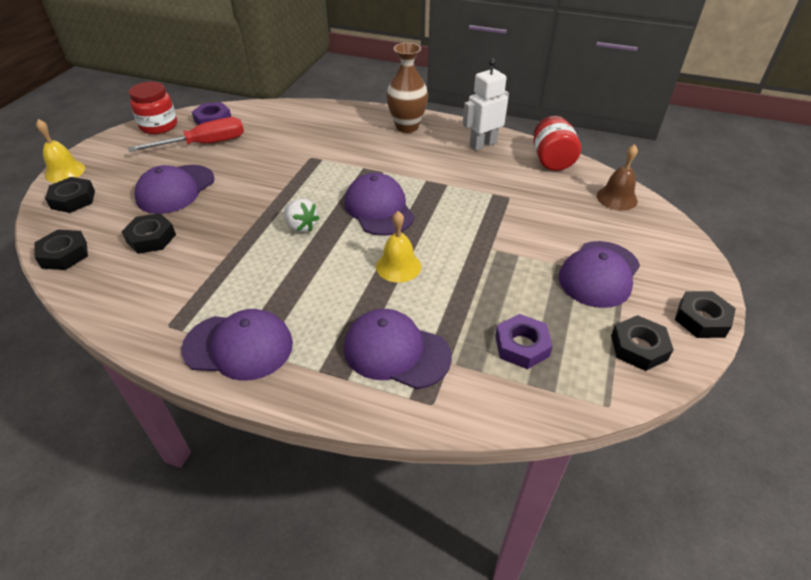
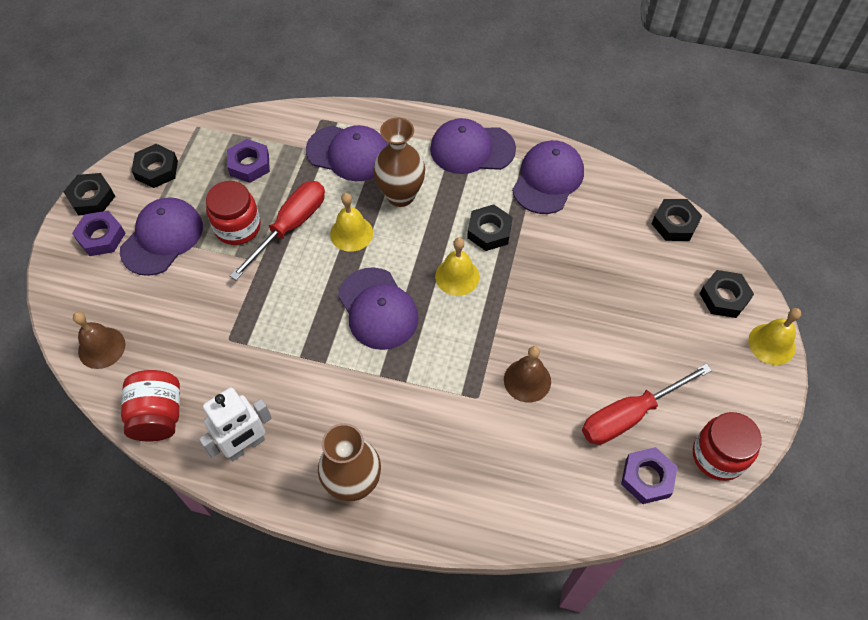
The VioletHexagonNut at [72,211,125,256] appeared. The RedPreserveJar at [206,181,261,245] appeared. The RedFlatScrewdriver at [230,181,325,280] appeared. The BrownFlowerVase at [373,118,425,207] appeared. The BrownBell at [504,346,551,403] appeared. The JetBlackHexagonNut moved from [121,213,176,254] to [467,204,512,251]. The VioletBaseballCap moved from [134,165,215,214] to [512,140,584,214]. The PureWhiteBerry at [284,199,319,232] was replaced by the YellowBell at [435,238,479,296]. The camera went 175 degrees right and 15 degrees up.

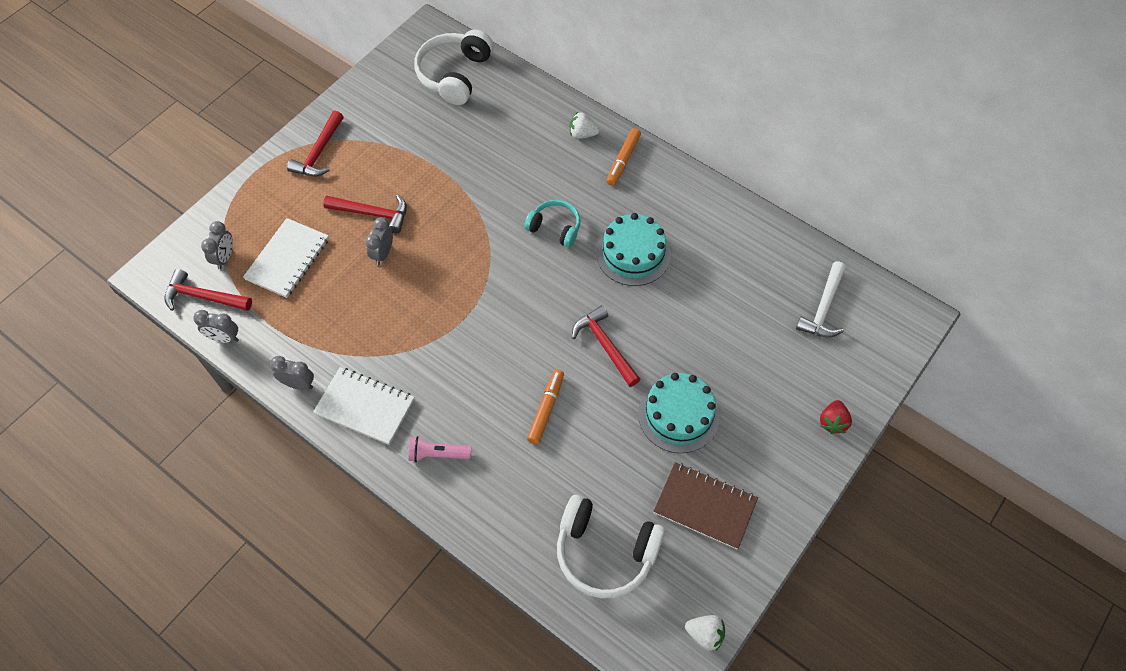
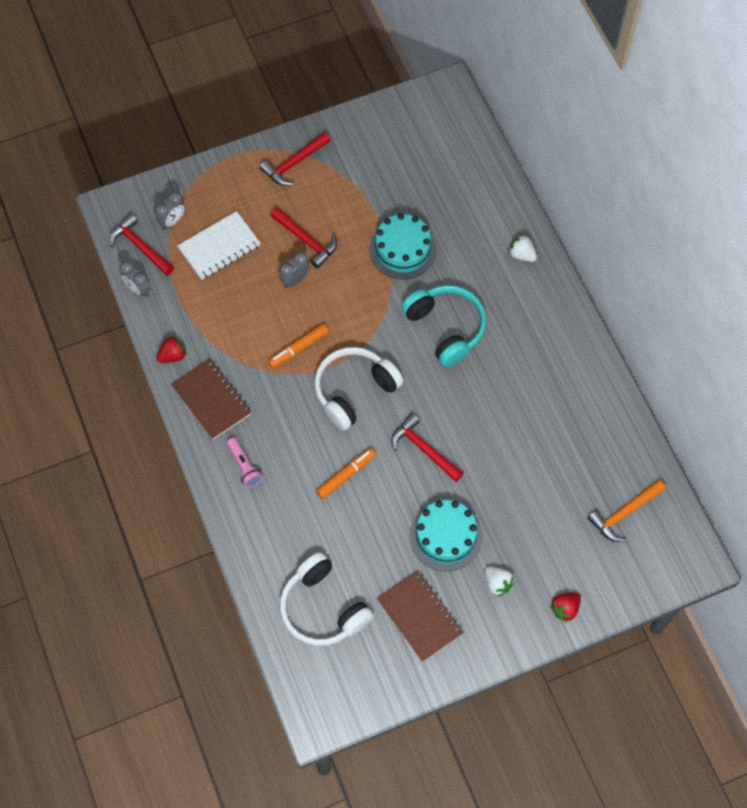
The PureWhiteHeadphones moved from [414,29,494,105] to [314,347,404,431]. The AquaGateau moved from [596,213,671,286] to [369,213,436,279]. The OrangeMarker moved from [606,128,641,186] to [268,324,329,368]. The PureWhiteBerry moved from [685,615,725,651] to [484,566,514,597]. The AshGreyAlarmClock at [270,356,314,390] was replaced by the RedBerry at [157,336,187,363]. The PureWhiteExerciseBook at [313,367,414,445] became the BrownExerciseBook at [171,359,252,440]. The PureWhiteHammer at [796,261,846,338] became the OrangeHammer at [587,480,666,542]. The RosePinkFlashlight at [409,436,472,462] turned 150 degrees counterclockwise. The RedHammer at [572,305,640,387] turned 45 degrees counterclockwise. The AquaHeadphones at [524,200,580,248] changed to 1.64 times the size. The camera went 30 degrees right and 5 degrees up.

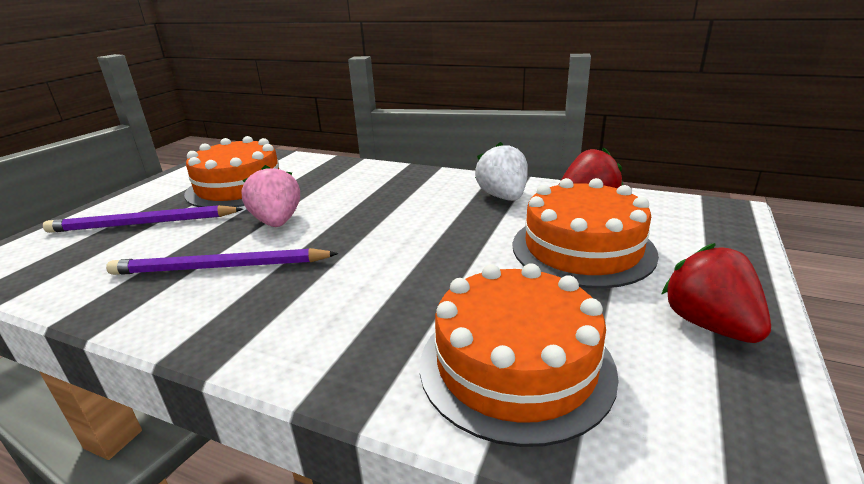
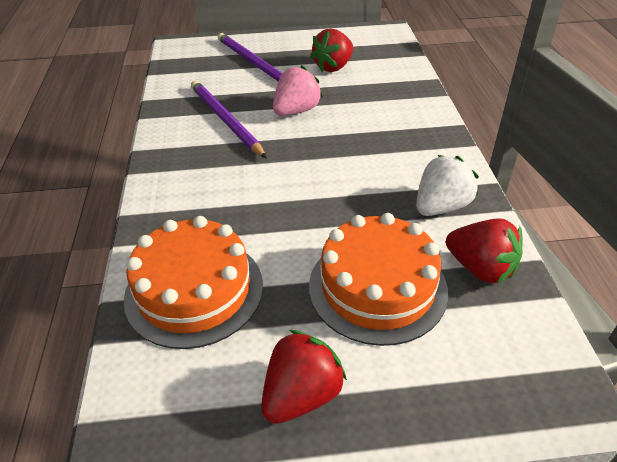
The OrangeGateau at [184,136,280,207] was replaced by the RedBerry at [310,28,353,72]. The camera went 60 degrees right and 15 degrees up.

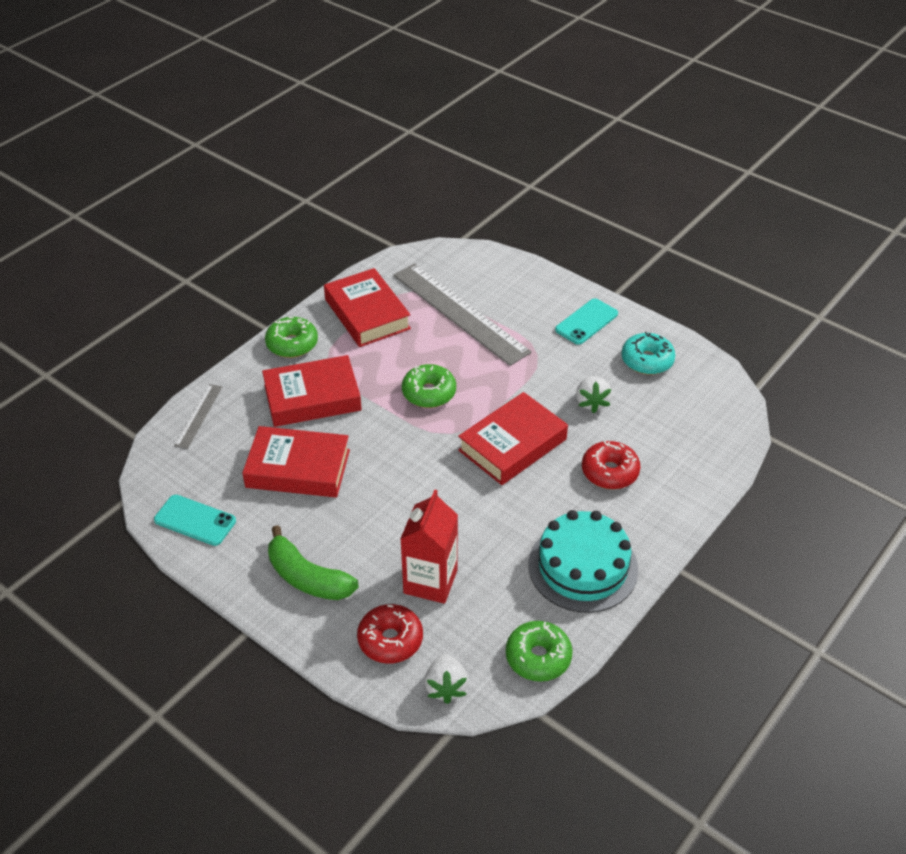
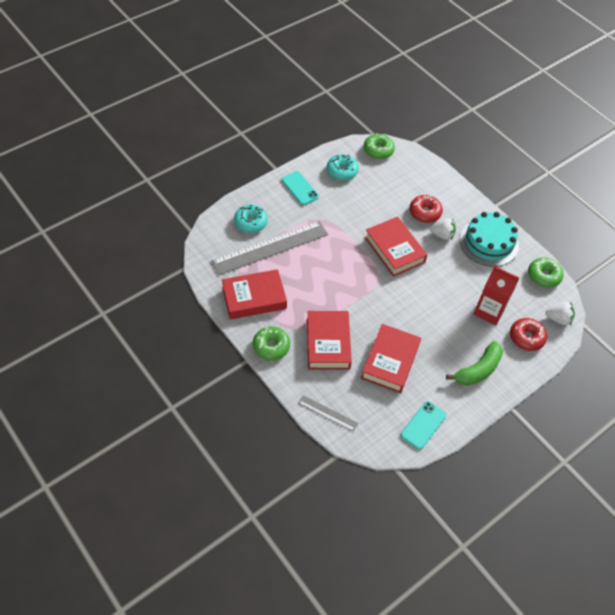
The AquaGlazedDonut at [234,205,268,233] appeared. The GreenGlazedDonut moved from [402,364,456,408] to [364,134,395,159]. The PureWhiteBerry moved from [576,376,612,413] to [430,218,456,240]. The camera went 80 degrees left and 10 degrees up.

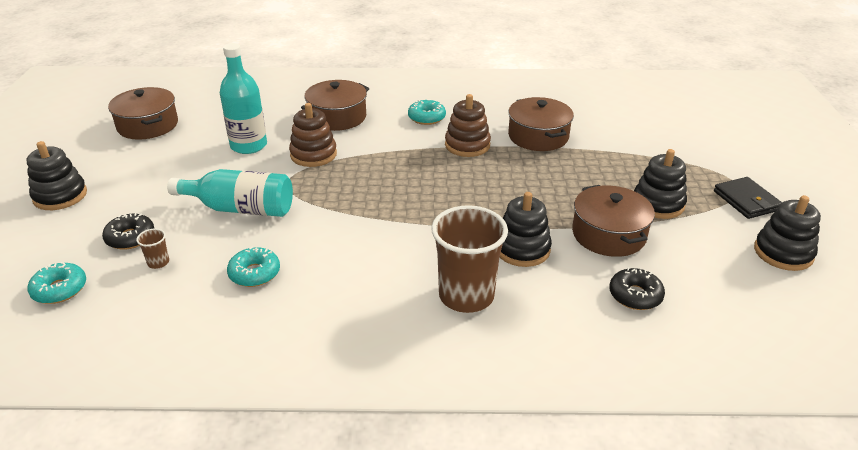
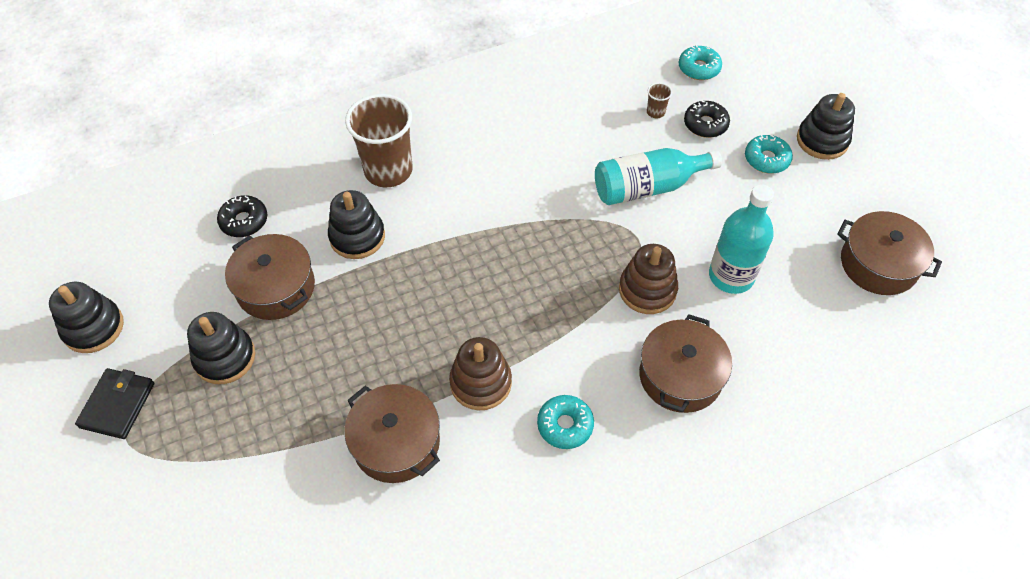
The AquaGlazedDonut moved from [227,247,280,287] to [745,135,793,174]. The JetBlackCardWallet at [714,177,782,219] turned 60 degrees clockwise. The camera went 155 degrees right and 20 degrees up.

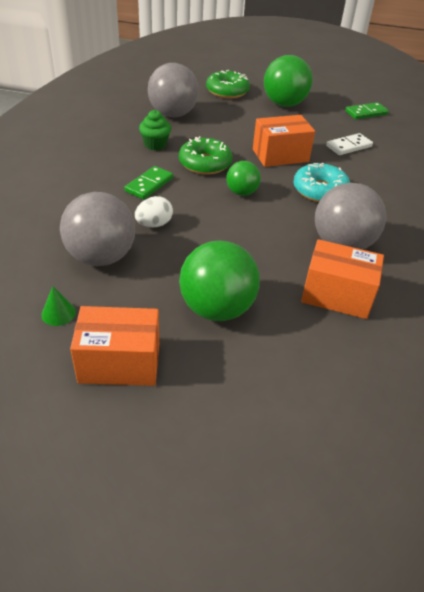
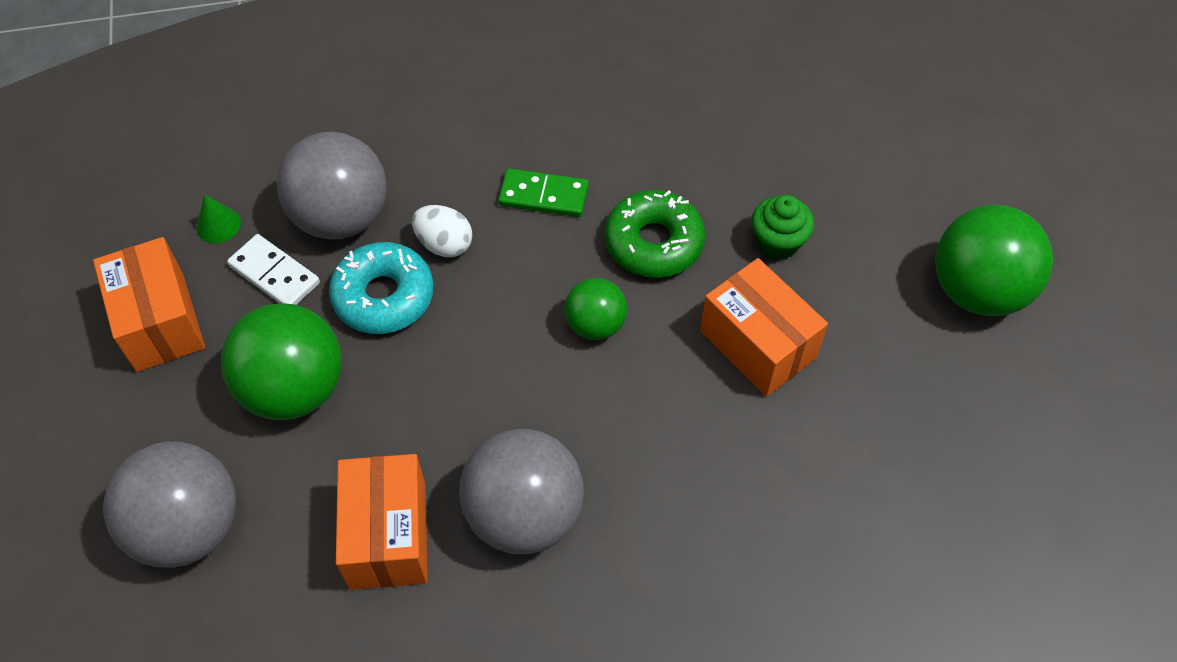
The GreenGlazedDonut at [206,70,250,99] disappeared. The GreenDominoPiece at [345,102,389,119] disappeared. The GreenFairyCake moved from [139,110,171,150] to [752,195,814,260]. The AshGreyBall moved from [148,63,199,117] to [103,441,236,568]. The AquaGlazedDonut moved from [293,163,350,202] to [329,242,434,334]. The PureWhiteDominoPiece moved from [326,133,373,155] to [227,234,320,305]. The camera went 70 degrees right and 15 degrees up.

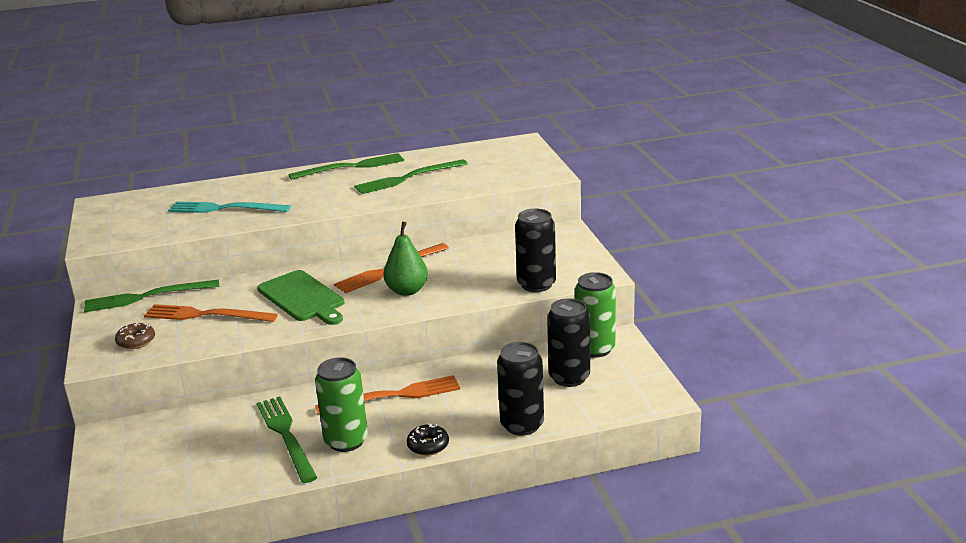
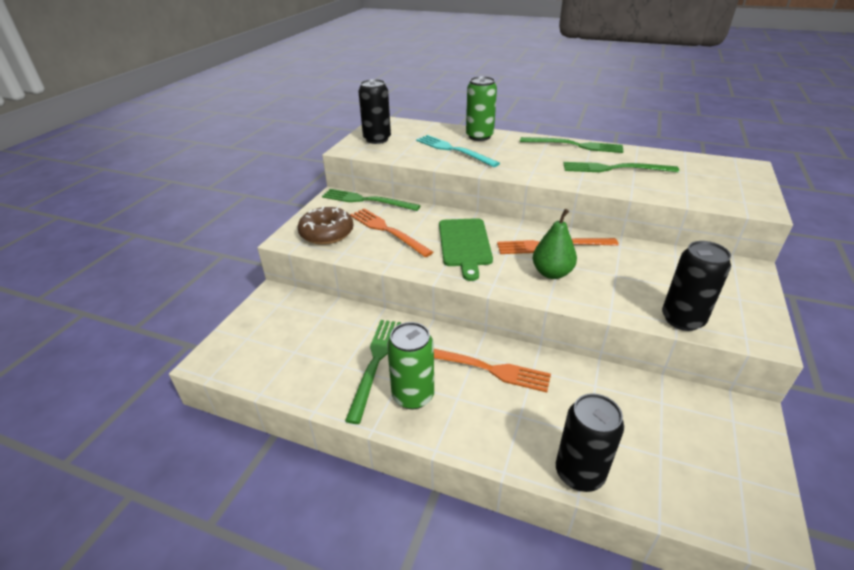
The JetBlackGlazedDonut at [407,423,449,456] disappeared. The JetBlackTin moved from [547,298,590,387] to [358,79,391,144]. The GreenTin moved from [575,272,616,358] to [466,76,497,141]. The BrownGlazedDonut at [115,322,155,349] changed to 1.77 times the size. The camera went 35 degrees right and 10 degrees up.

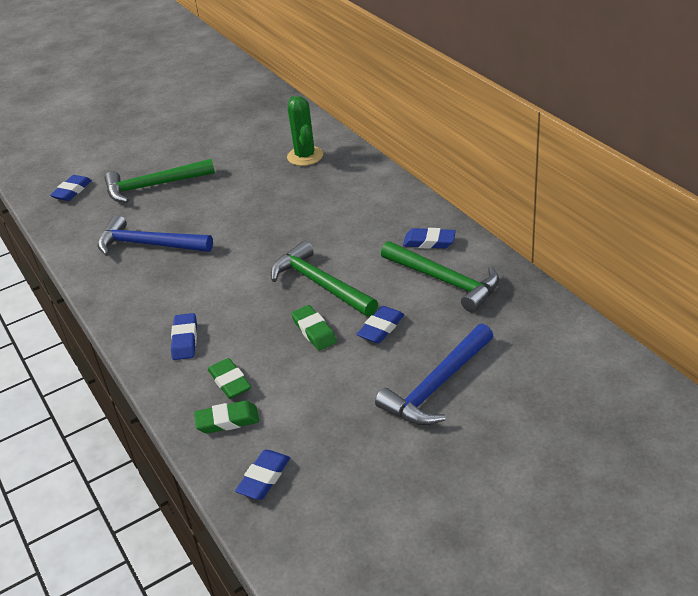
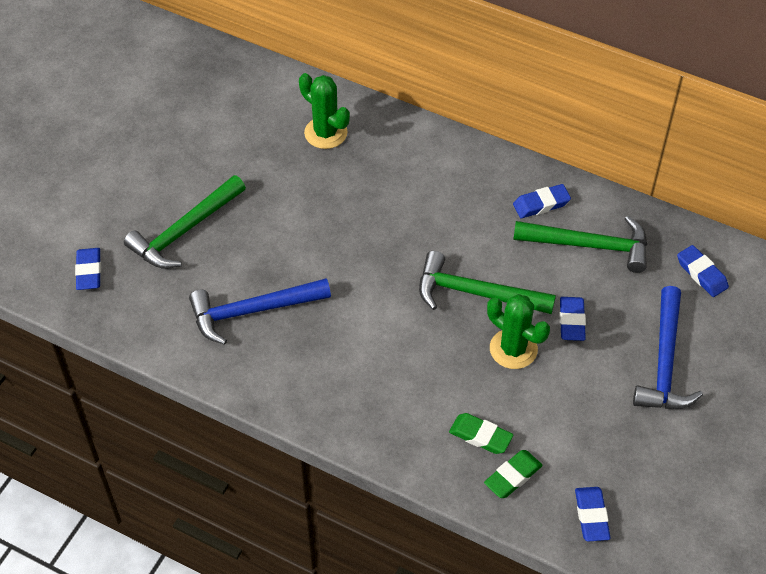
The CobaltEraser moved from [171,313,197,360] to [677,245,729,297]. The GreenEraser at [291,305,337,351] was replaced by the GreenPricklyPlant at [487,294,550,369]. The camera went 35 degrees left and 15 degrees up.

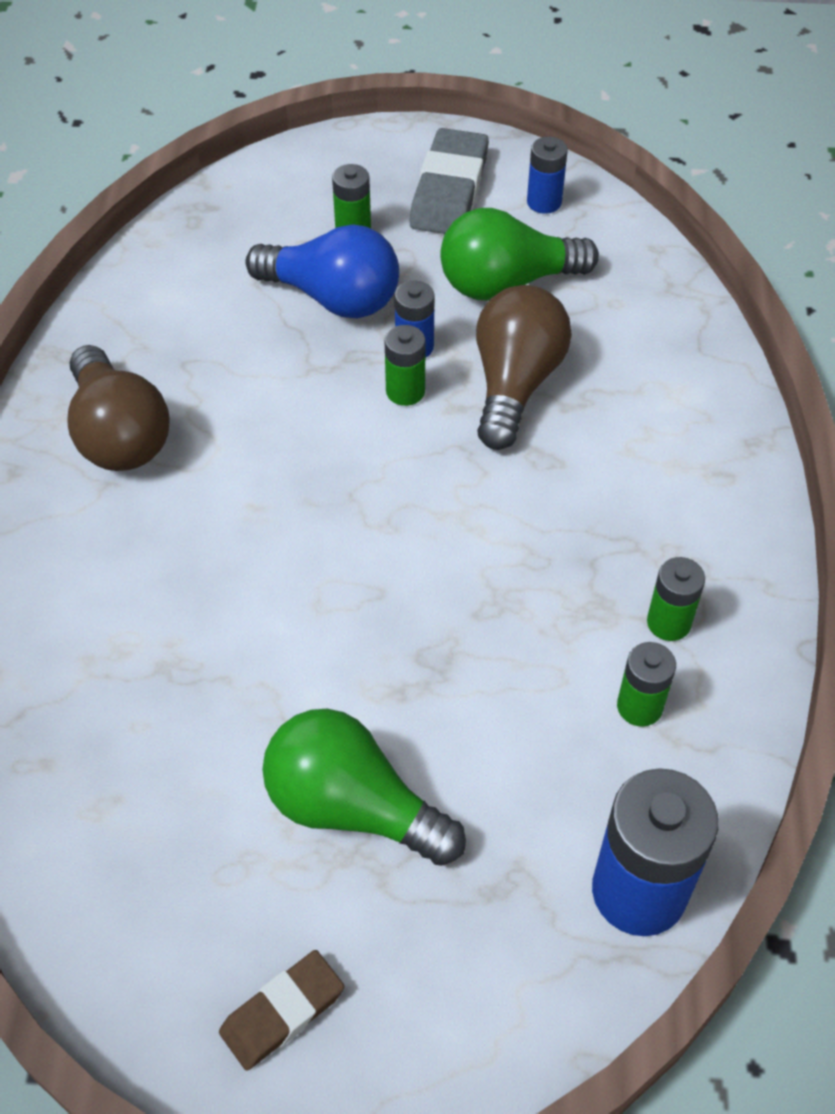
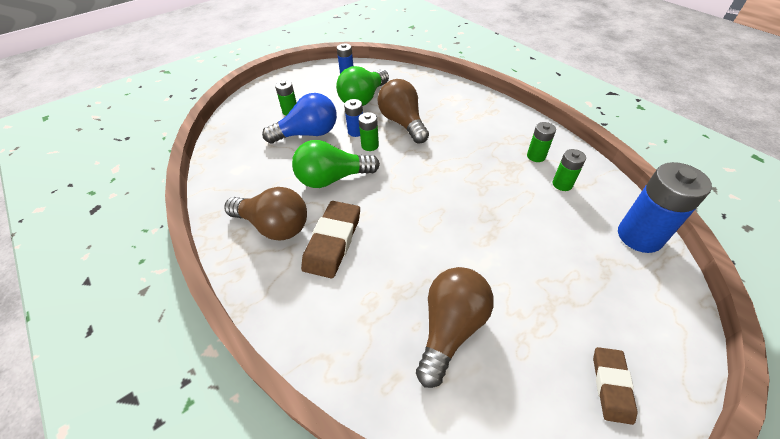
The AshGreyEraser at [409,128,489,234] disappeared. The BrownEraser at [301,201,360,278] appeared. The BrownLightbulb at [416,267,493,388] appeared. The GreenLightbulb moved from [262,709,466,866] to [292,140,380,188]. The camera went 40 degrees left and 5 degrees down.

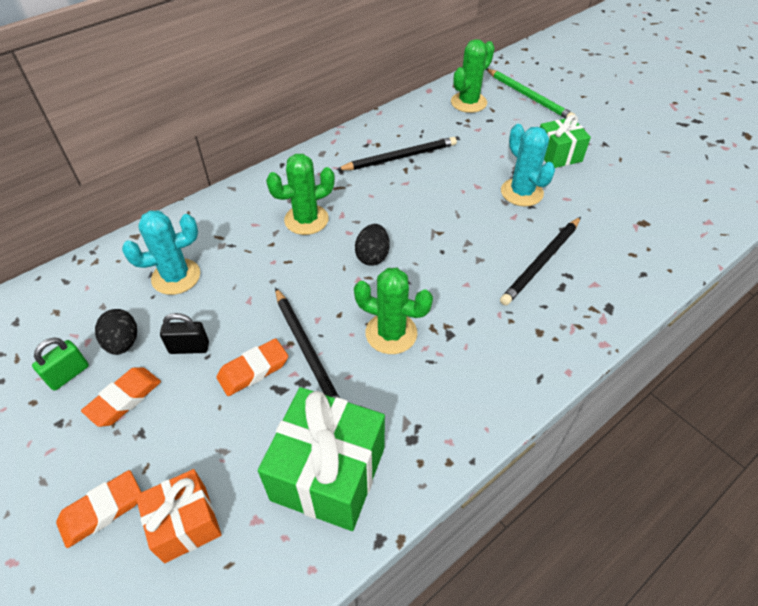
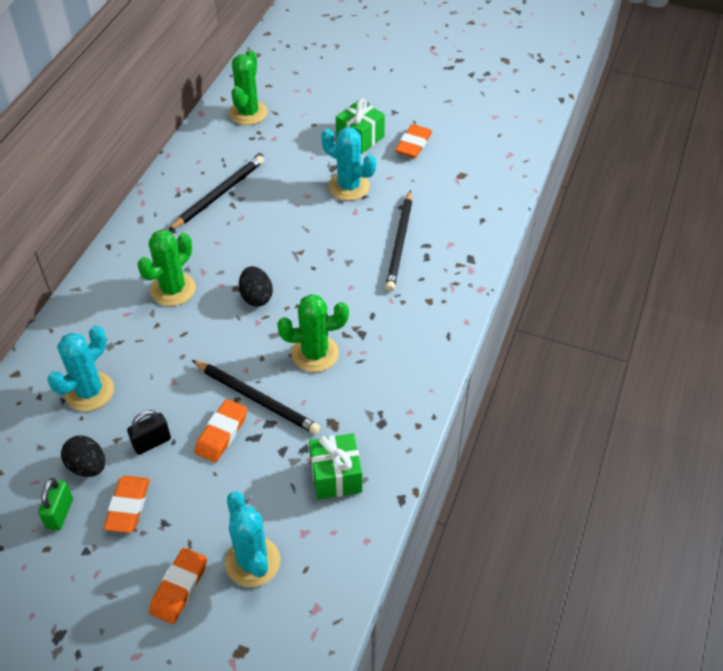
The GreenLeadPencil at [486,69,575,119] disappeared. The OrangeEraser at [395,124,432,158] appeared. The OrangePresent at [136,469,222,563] was replaced by the AquaPricklyPlant at [225,491,280,587]. The GreenPresent at [258,387,385,531] changed to 0.61 times the size. The camera went 30 degrees left and 0 degrees up.

